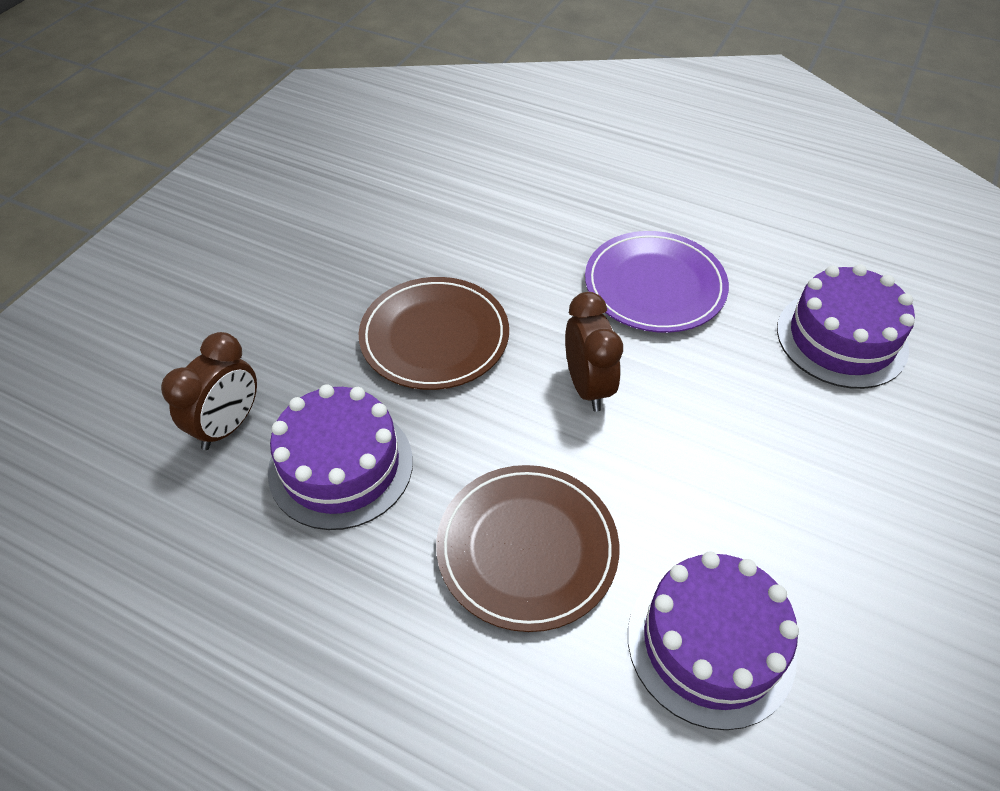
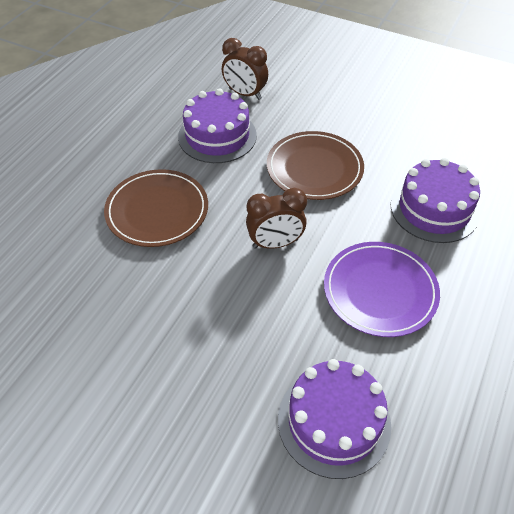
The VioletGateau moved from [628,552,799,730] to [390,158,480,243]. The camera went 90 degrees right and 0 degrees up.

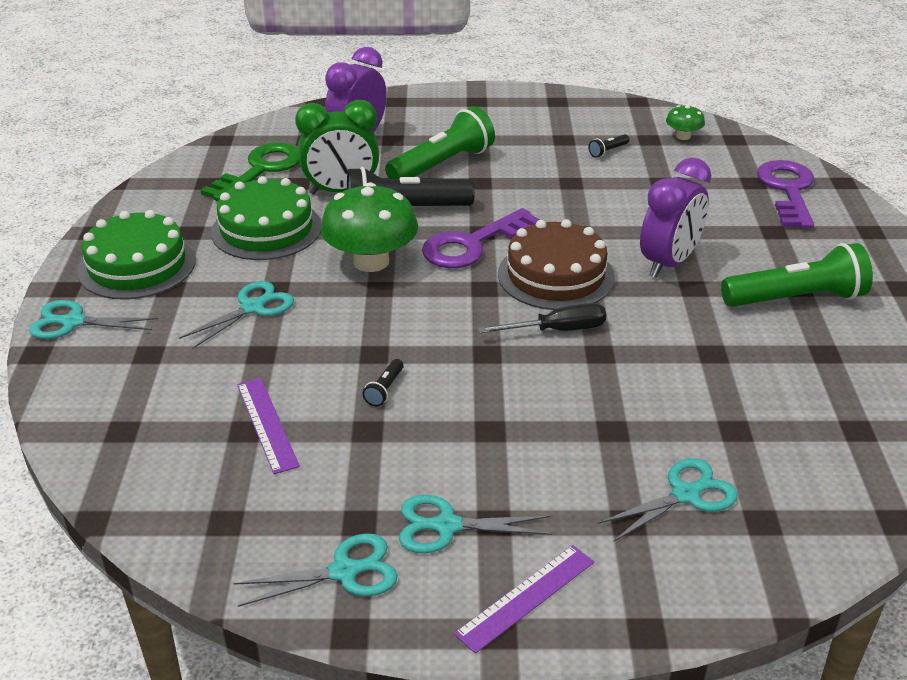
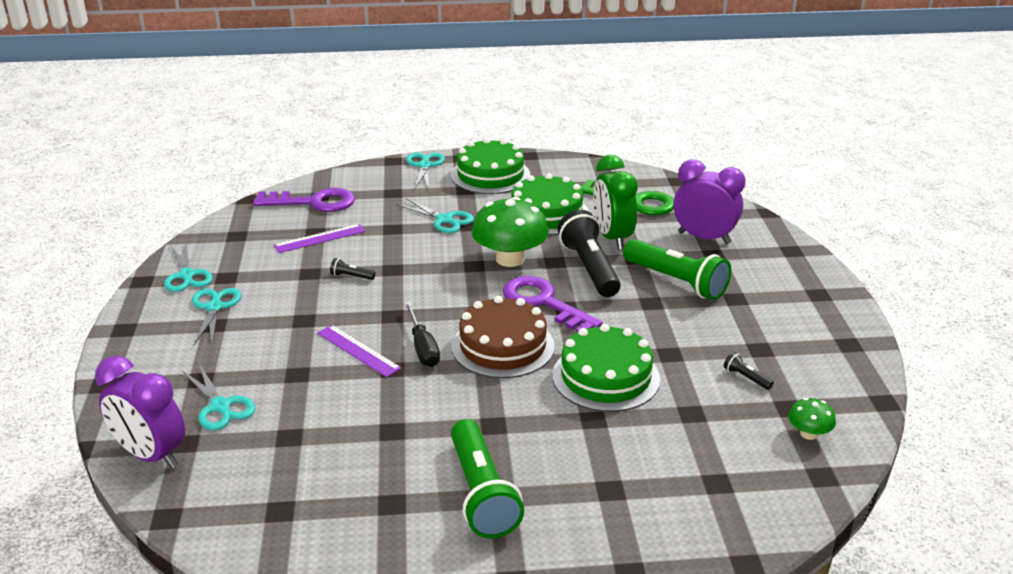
The GreenGateau at [552,324,660,412] appeared. The VioletMeasuringStick moved from [454,545,594,654] to [317,325,401,377]. The VioletAlarmClock moved from [640,157,712,278] to [95,356,185,469]. The VioletDoorKey moved from [757,160,814,229] to [253,188,355,212]. The camera went 85 degrees right and 5 degrees down.

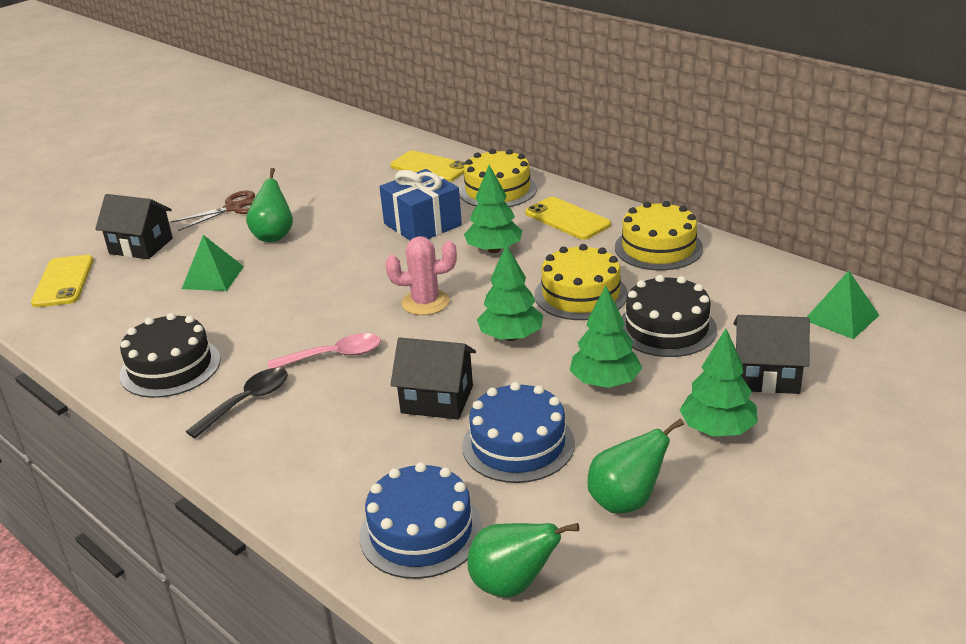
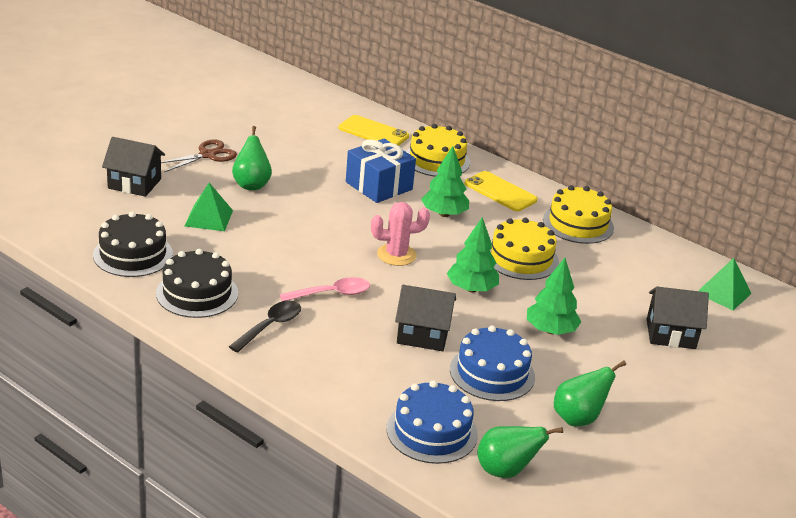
The YellowSmartphone at [31,255,93,307] disappeared. The GreenFirTree at [680,329,758,436] disappeared. The JetBlackGateau moved from [622,275,717,357] to [93,212,173,277]. The camera went 10 degrees left and 0 degrees up.

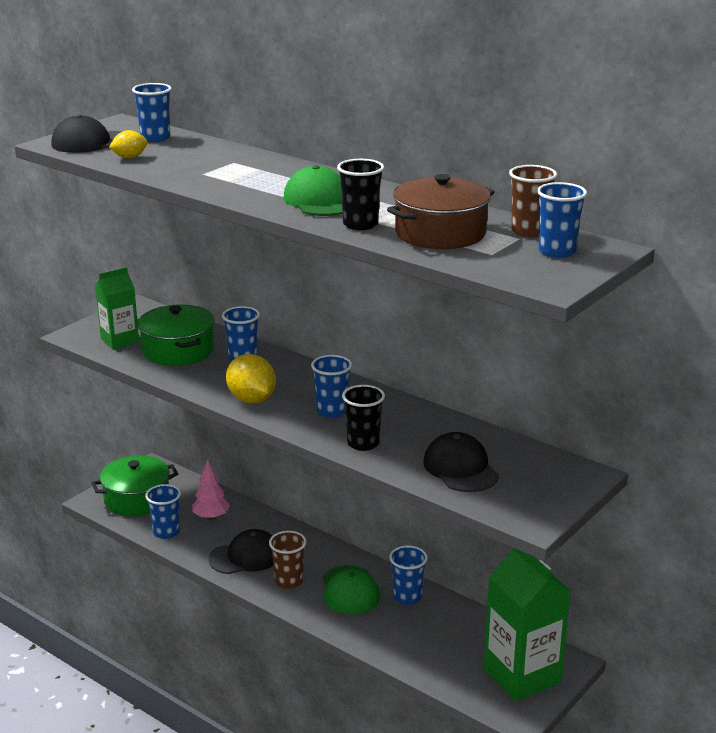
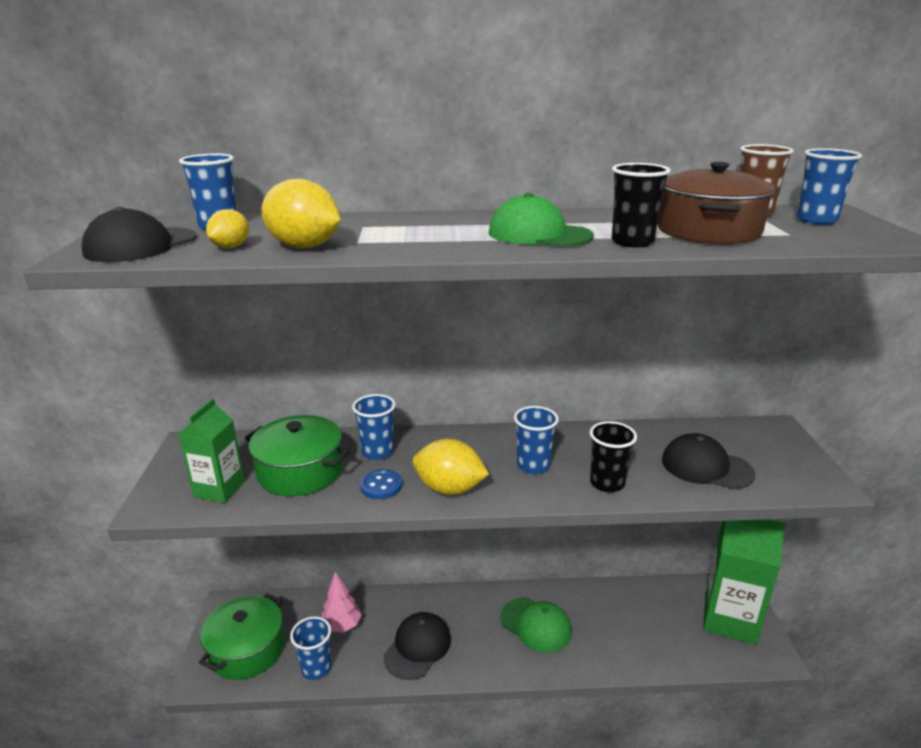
The BrownTumbler at [269,531,307,589] disappeared. The CobaltTumbler at [389,545,428,605] disappeared. The YellowToyLemon at [261,179,341,249] appeared. The CobaltButton at [360,469,402,499] appeared. The camera went 40 degrees left and 0 degrees up.

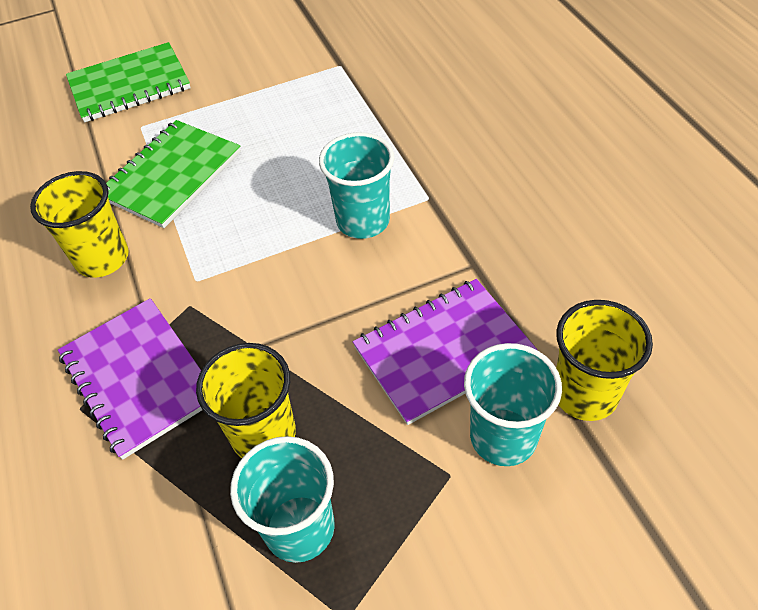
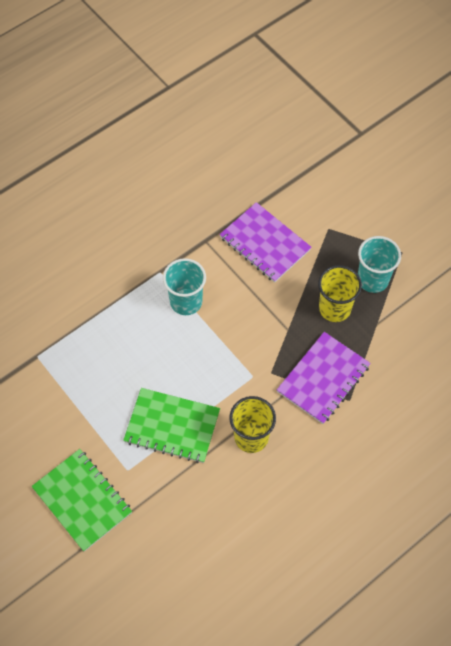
The AquaTumbler at [464,343,562,466] disappeared. The YellowTumbler at [556,300,653,421] disappeared. The camera went 110 degrees left and 10 degrees up.

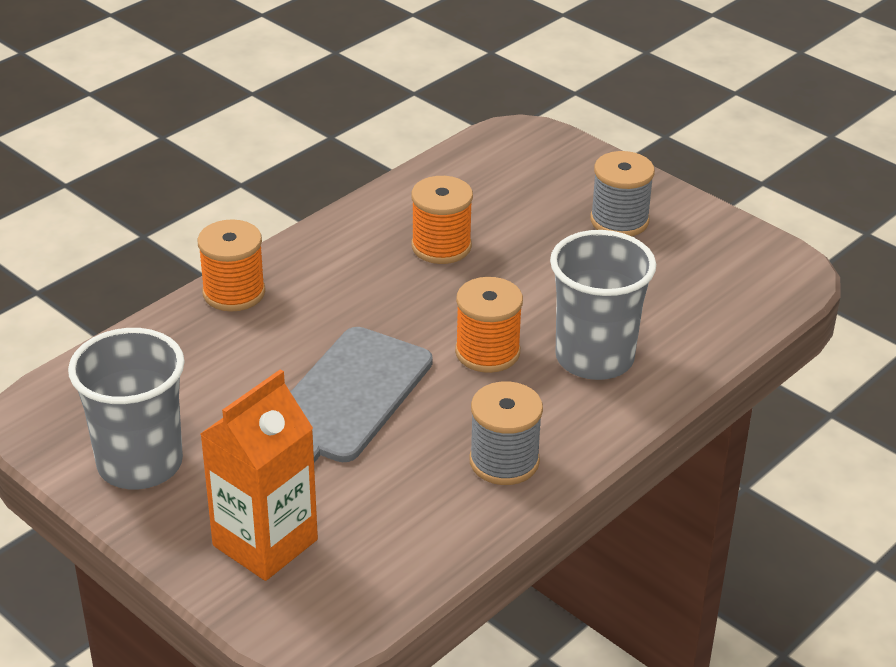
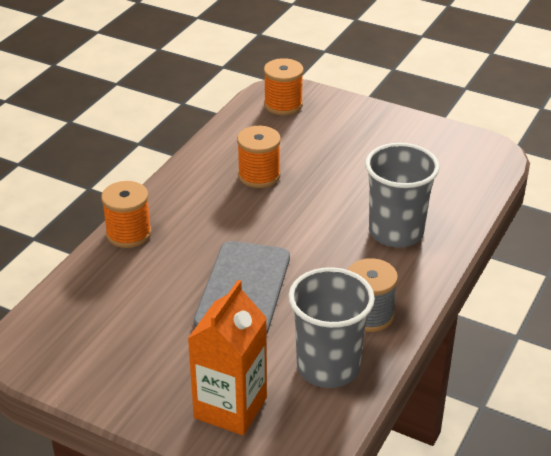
The AshGreyReelOfThread at [590,151,655,236] disappeared. The AshGreyTumbler moved from [68,328,185,489] to [288,267,375,388]. The OrangeReelOfThread moved from [455,277,523,373] to [264,58,304,115]. The camera went 15 degrees left and 0 degrees up.

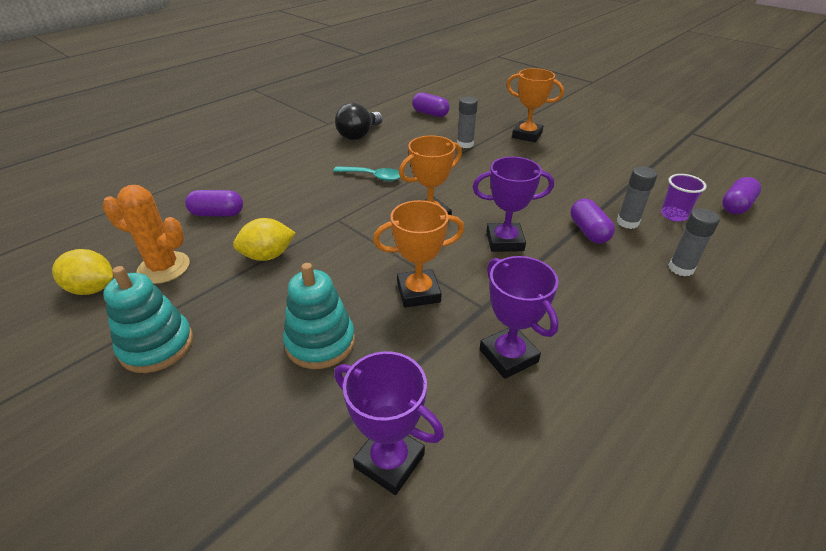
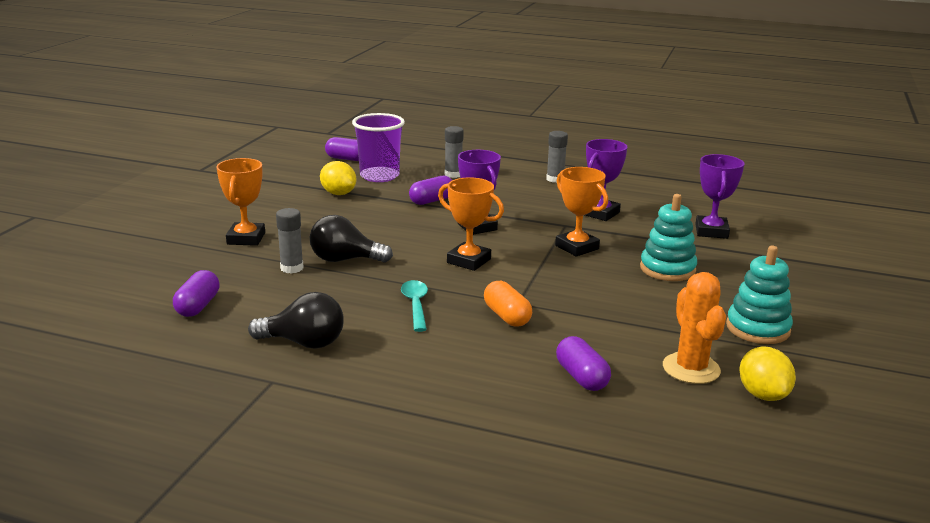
The JetBlackLightbulb at [310,215,393,263] appeared. The OrangePill at [484,281,532,327] appeared. The YellowToyLemon moved from [233,218,295,261] to [320,161,356,195]. The AshGreyGlueStick moved from [617,166,657,229] to [546,131,568,183]. The VioletTumbler at [661,174,707,222] changed to 1.78 times the size. The camera went 115 degrees left and 15 degrees down.

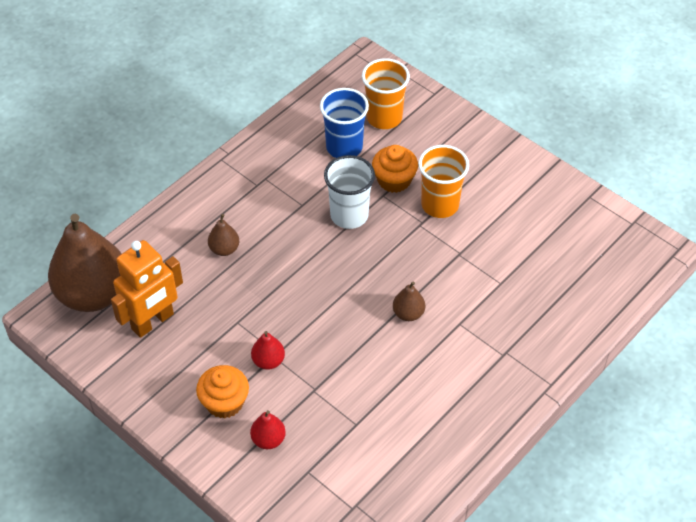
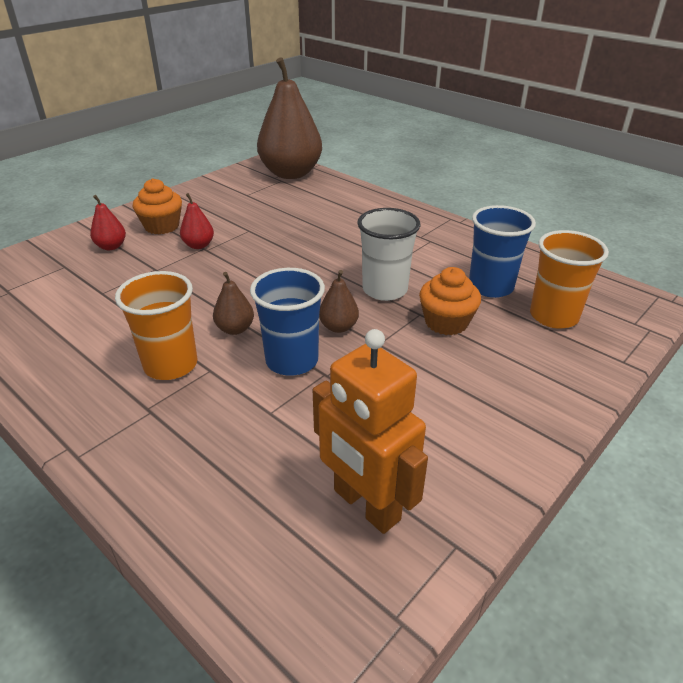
The CobaltTumbler at [250,268,325,376] appeared. The OrangeRobot moved from [111,240,183,338] to [313,329,428,534]. The BrownToyPear moved from [208,214,239,256] to [319,270,359,333]. The OrangeTumbler moved from [418,145,469,218] to [115,271,198,380]. The camera went 90 degrees right and 15 degrees down.

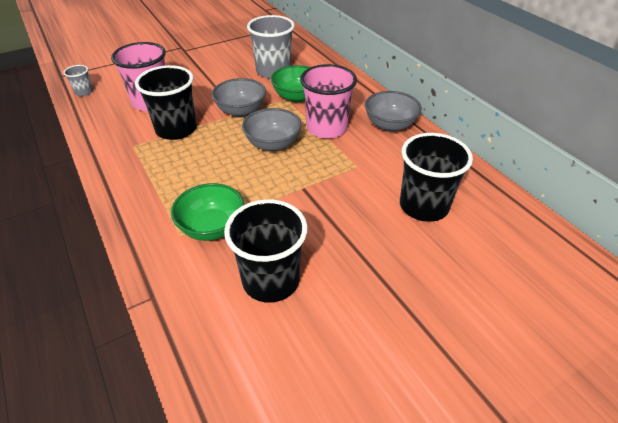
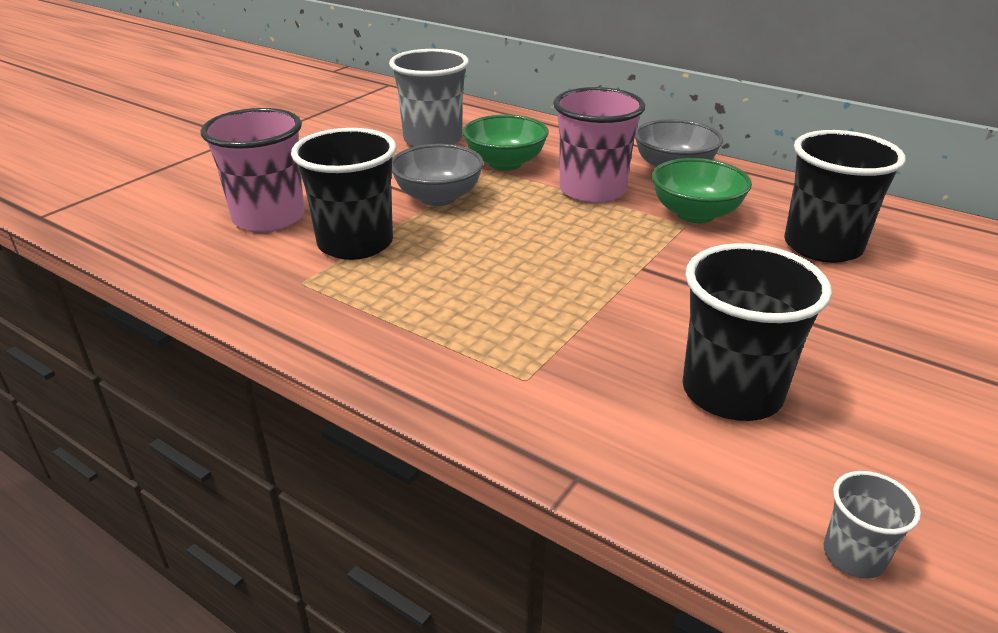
The AshGreyBowl at [242,108,302,151] disappeared. The AshGreyTumbler moved from [63,65,93,96] to [823,471,921,579]. The GreenBowl moved from [171,183,244,241] to [652,158,752,223]. The camera went 25 degrees left and 10 degrees down.

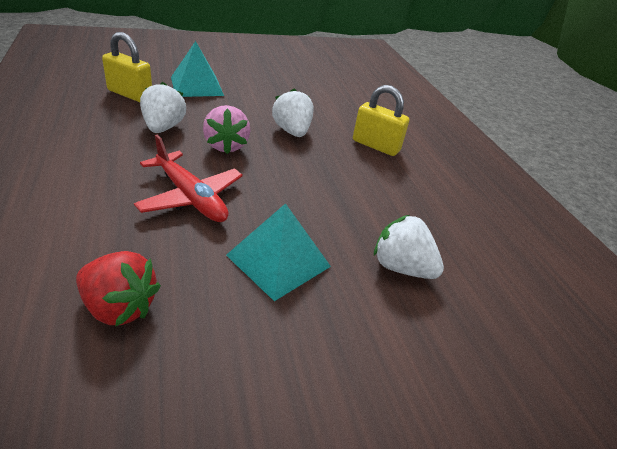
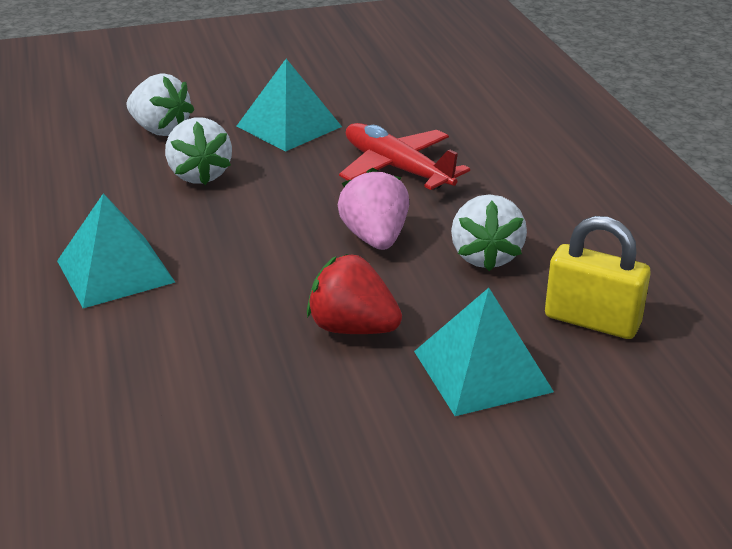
The RedBerry moved from [76,251,161,327] to [307,254,402,334]. The PureWhiteBerry moved from [272,88,314,137] to [165,117,232,185]. The YellowSmallLock at [353,85,409,156] was replaced by the AquaPyramid at [57,193,175,308]. The camera went 175 degrees left and 5 degrees down.

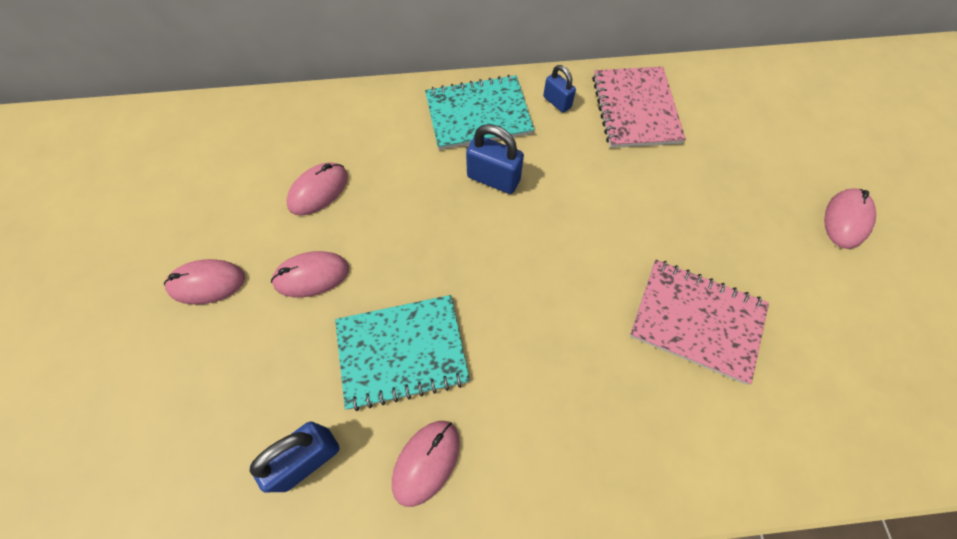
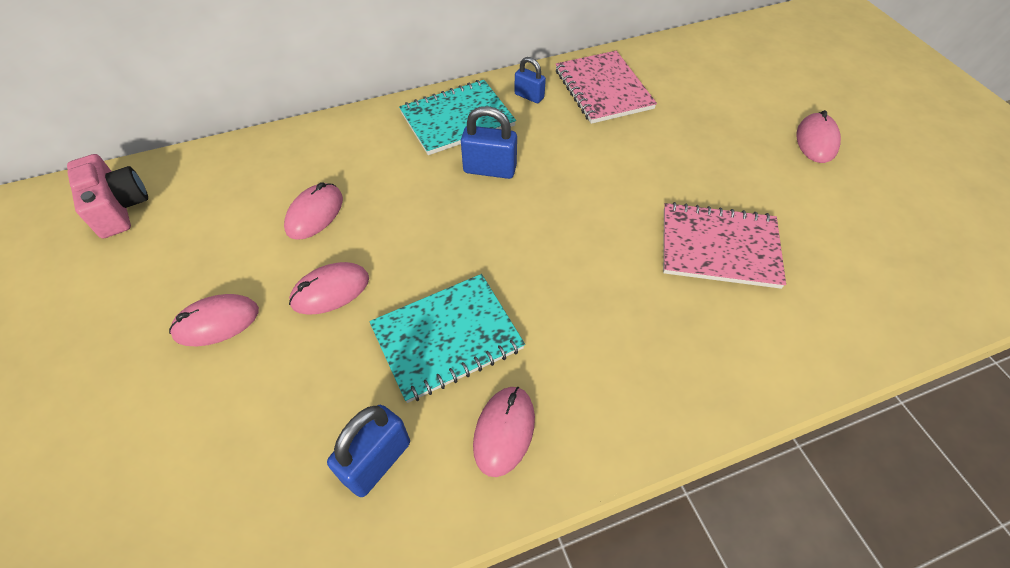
The RosePinkCamera at [67,154,148,238] appeared. The camera went 15 degrees left and 10 degrees down.

